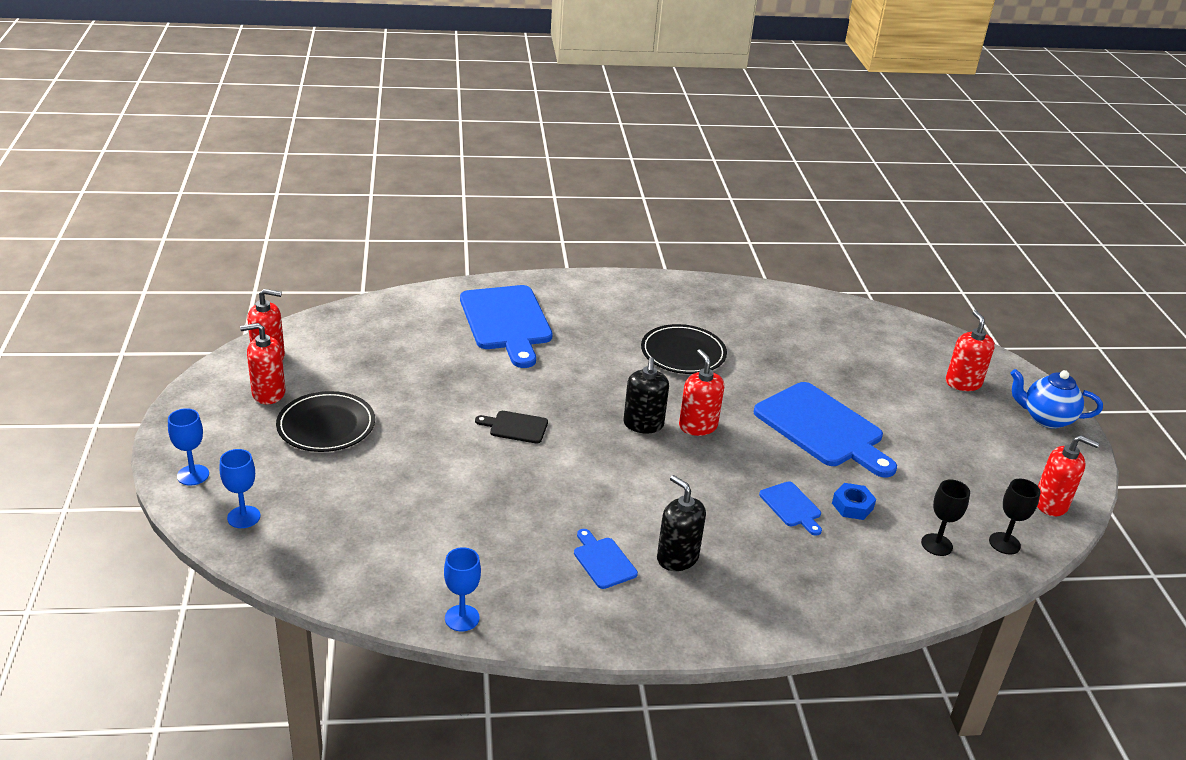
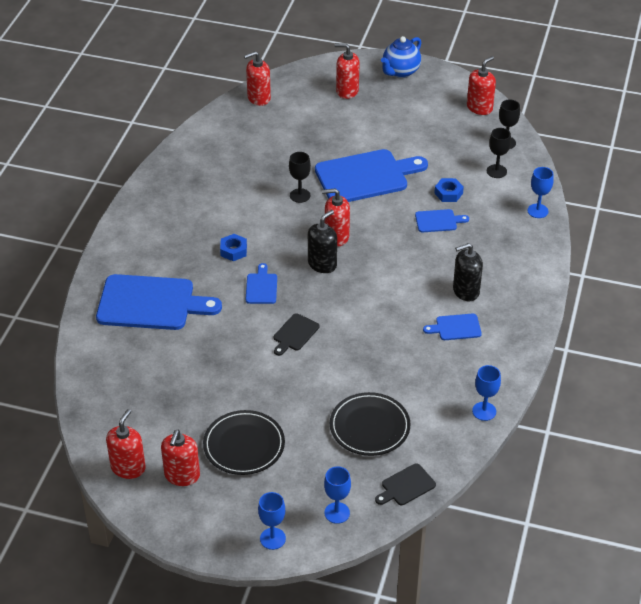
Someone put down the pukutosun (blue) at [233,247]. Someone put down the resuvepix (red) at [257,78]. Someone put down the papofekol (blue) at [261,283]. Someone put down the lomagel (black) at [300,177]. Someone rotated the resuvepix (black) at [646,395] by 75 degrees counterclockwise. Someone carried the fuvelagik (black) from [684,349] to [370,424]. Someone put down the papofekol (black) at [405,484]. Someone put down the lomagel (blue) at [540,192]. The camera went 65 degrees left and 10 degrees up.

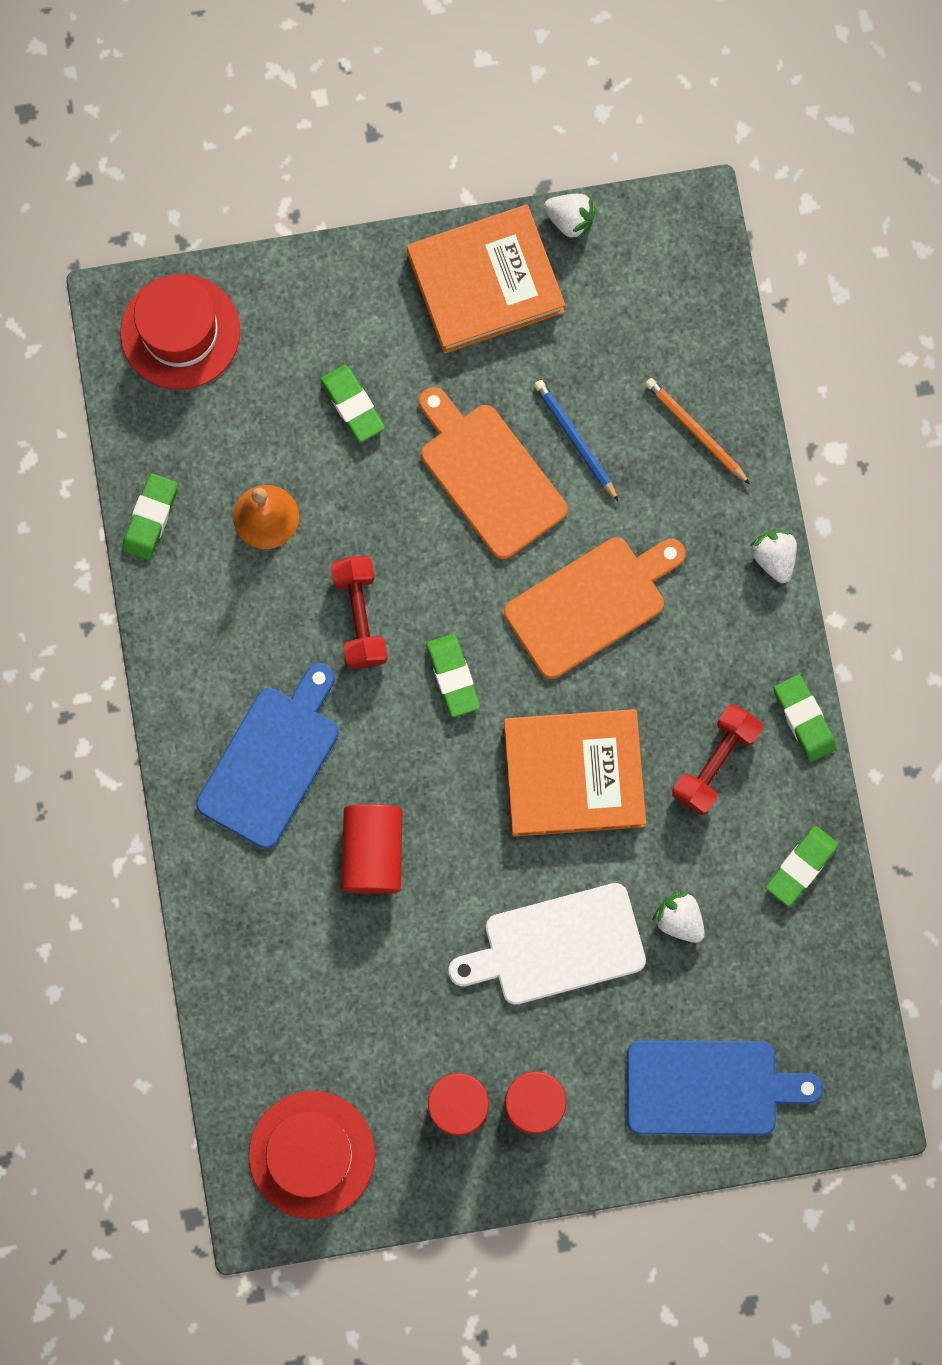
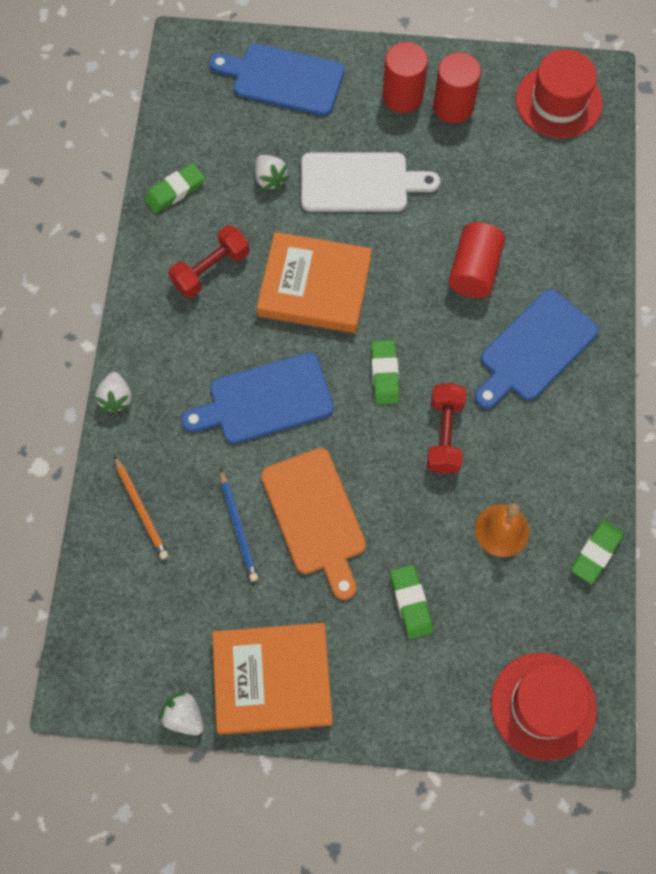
Someone repainted the papofekol (orange) at [595,608], which became the papofekol (blue) at [257,398]. Someone took away the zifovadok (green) at [805,718]. The camera went 165 degrees left and 10 degrees down.

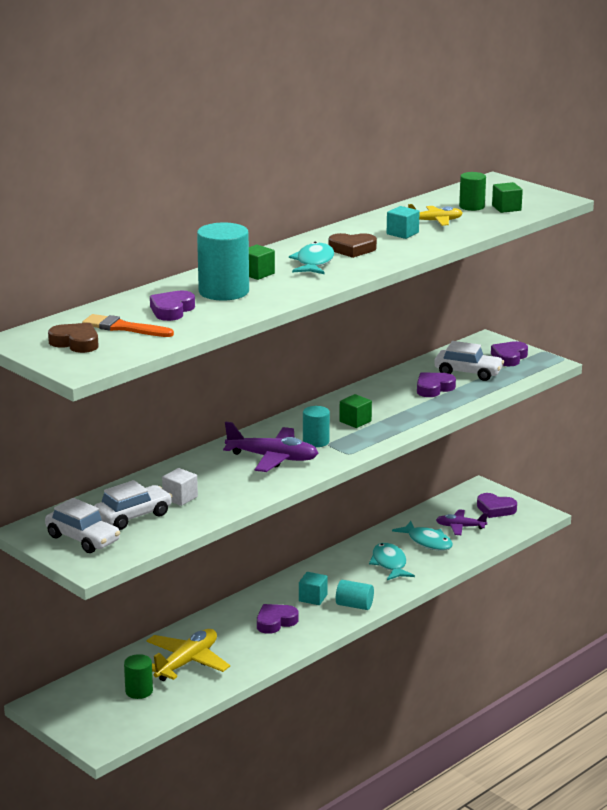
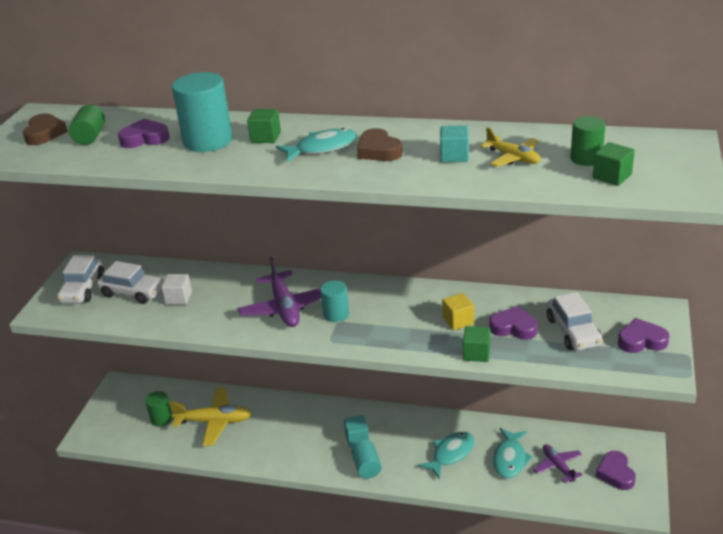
Someone swapped the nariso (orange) at [128,325] for the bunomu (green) at [87,125]. Someone put down the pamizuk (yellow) at [458,311]. Someone carried the pamizuk (green) from [355,411] to [476,344]. Someone took away the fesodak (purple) at [278,619]. The camera went 60 degrees right and 10 degrees up.

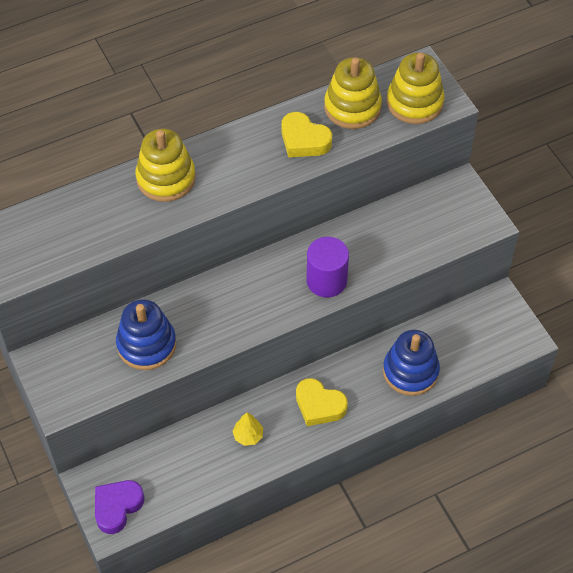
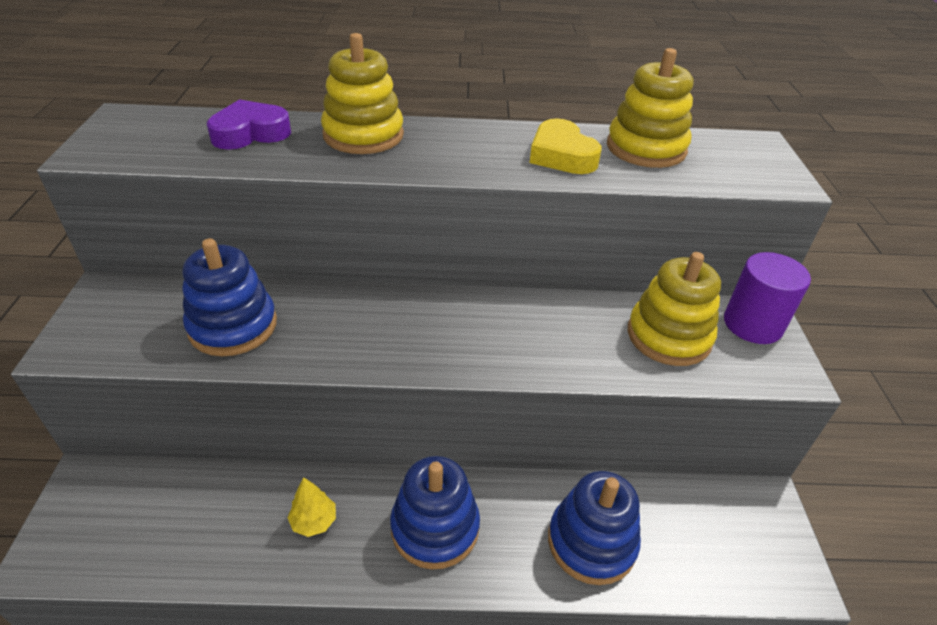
Someone carried the fesodak (purple) from [120,507] to [249,124]. Someone swapped the fesodak (yellow) at [322,402] for the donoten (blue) at [435,512]. Someone carried the donoten (yellow) from [416,88] to [674,309]. Someone carried the bunomu (purple) from [327,267] to [767,298]. The camera went 25 degrees right and 15 degrees down.

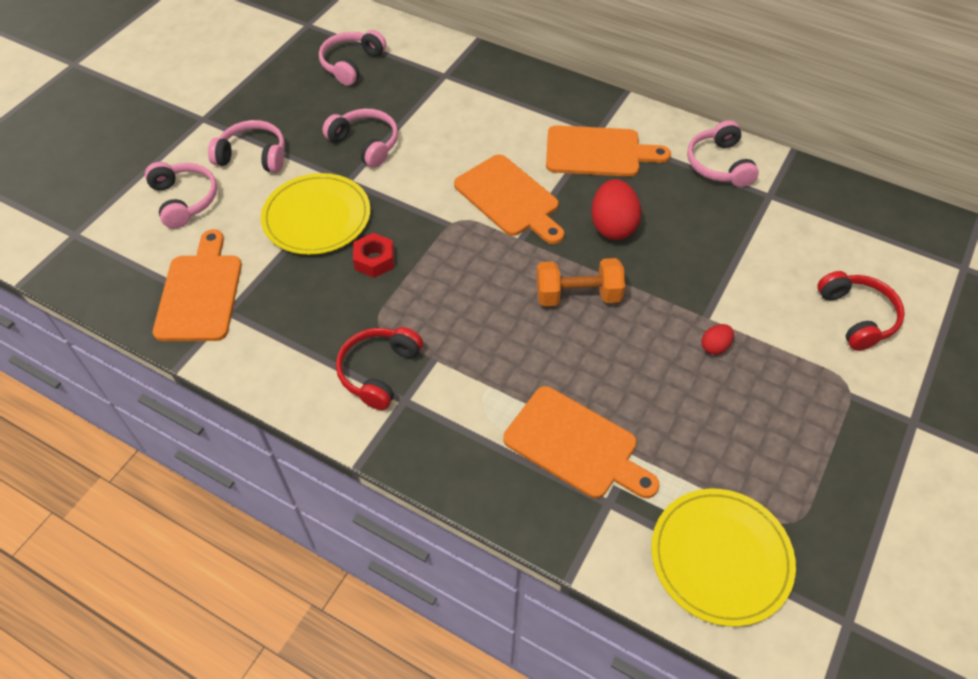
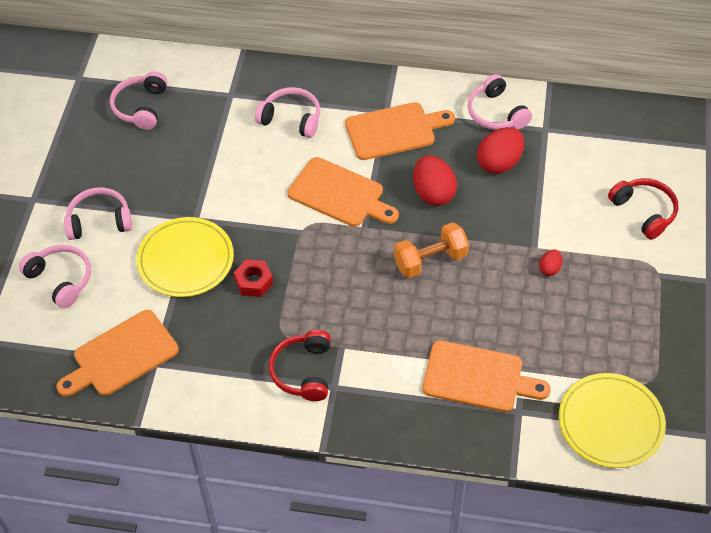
Someone rotated the papofekol (orange) at [197,285] by 105 degrees counterclockwise. Someone carried the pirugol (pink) from [360,138] to [287,112]. Someone put down the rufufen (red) at [500,150]. The camera went 20 degrees left and 0 degrees up.

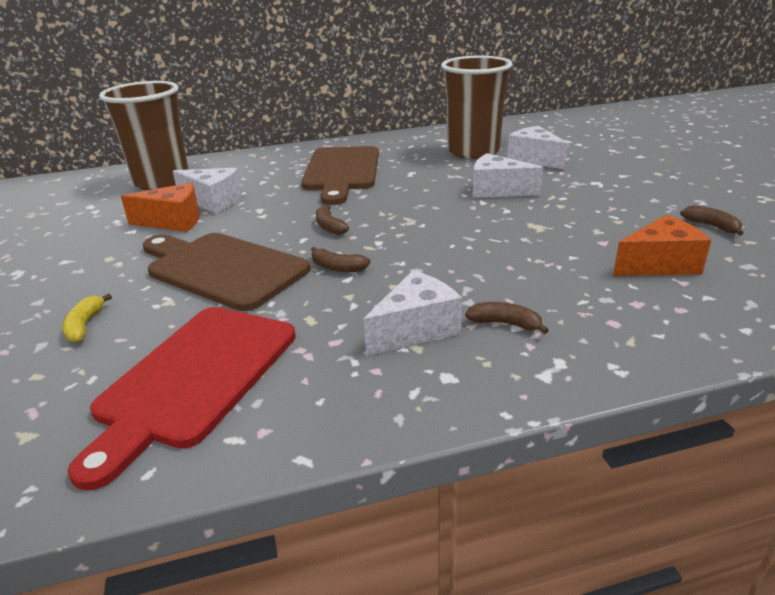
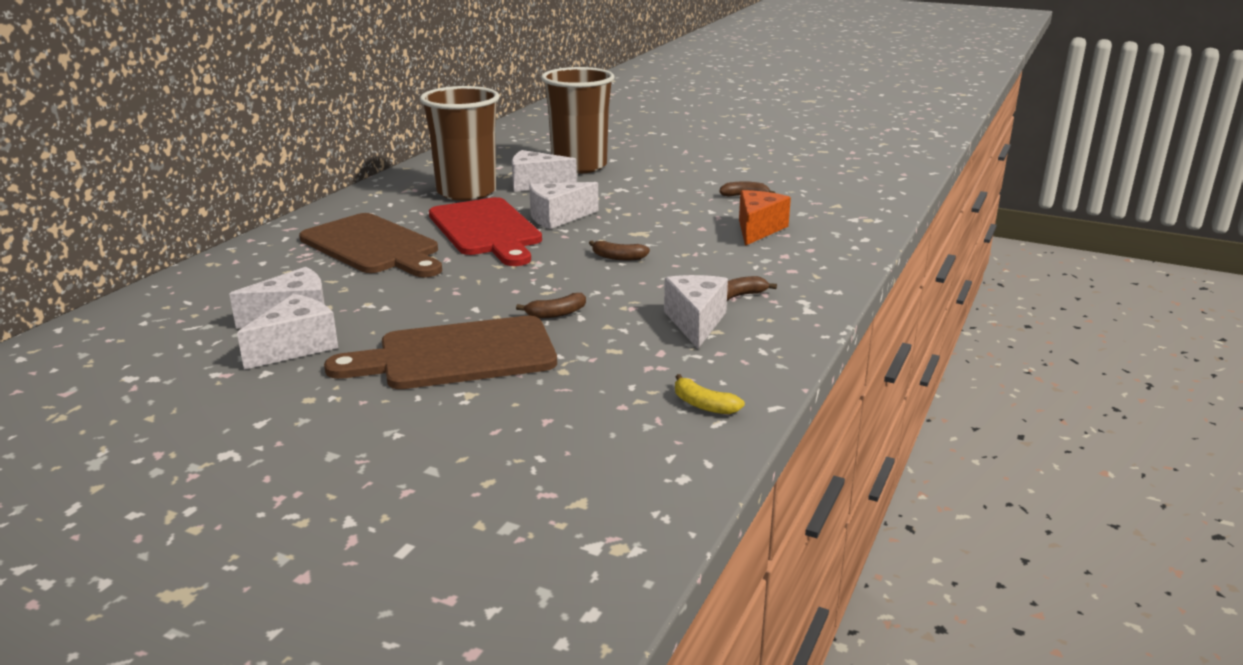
Someone repainted the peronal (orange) at [160,207], which became the peronal (white) at [287,332]. Someone carried the papofekol (red) from [182,399] to [485,231]. Someone carried the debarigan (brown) from [144,135] to [578,120]. Someone carried the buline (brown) from [332,220] to [619,250]. Someone carried the buline (yellow) from [87,318] to [710,394]. The camera went 50 degrees left and 5 degrees down.

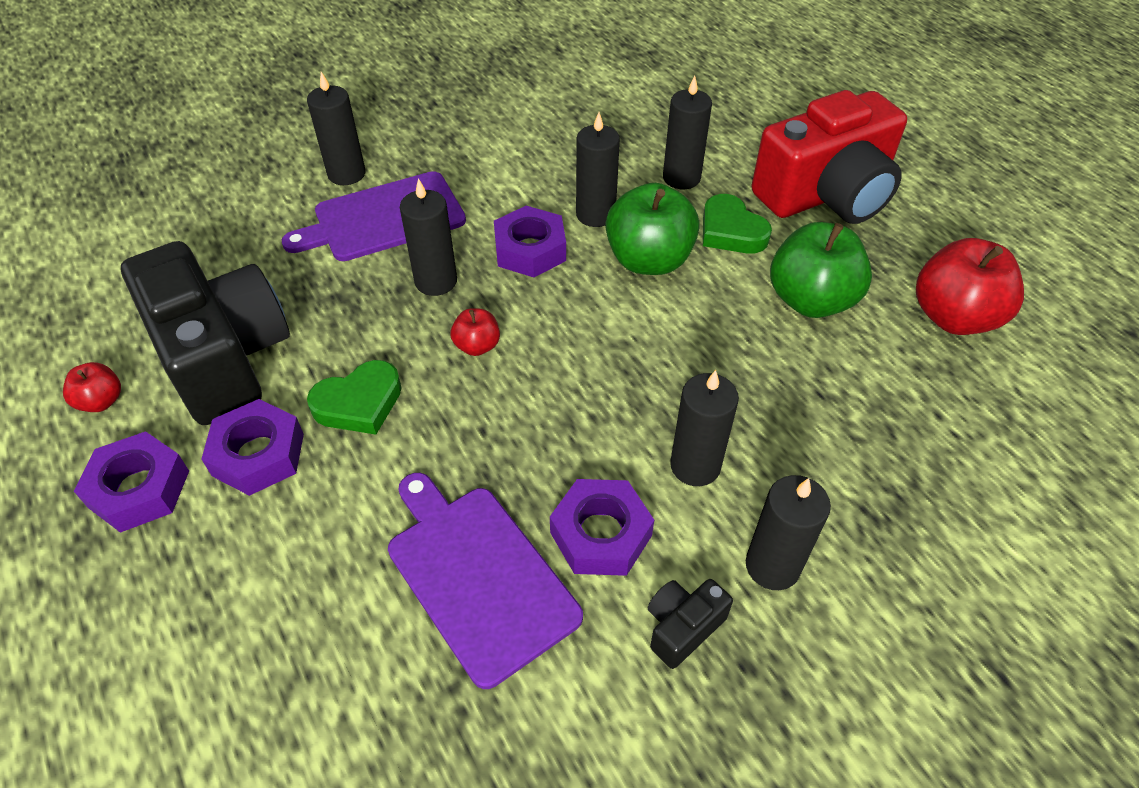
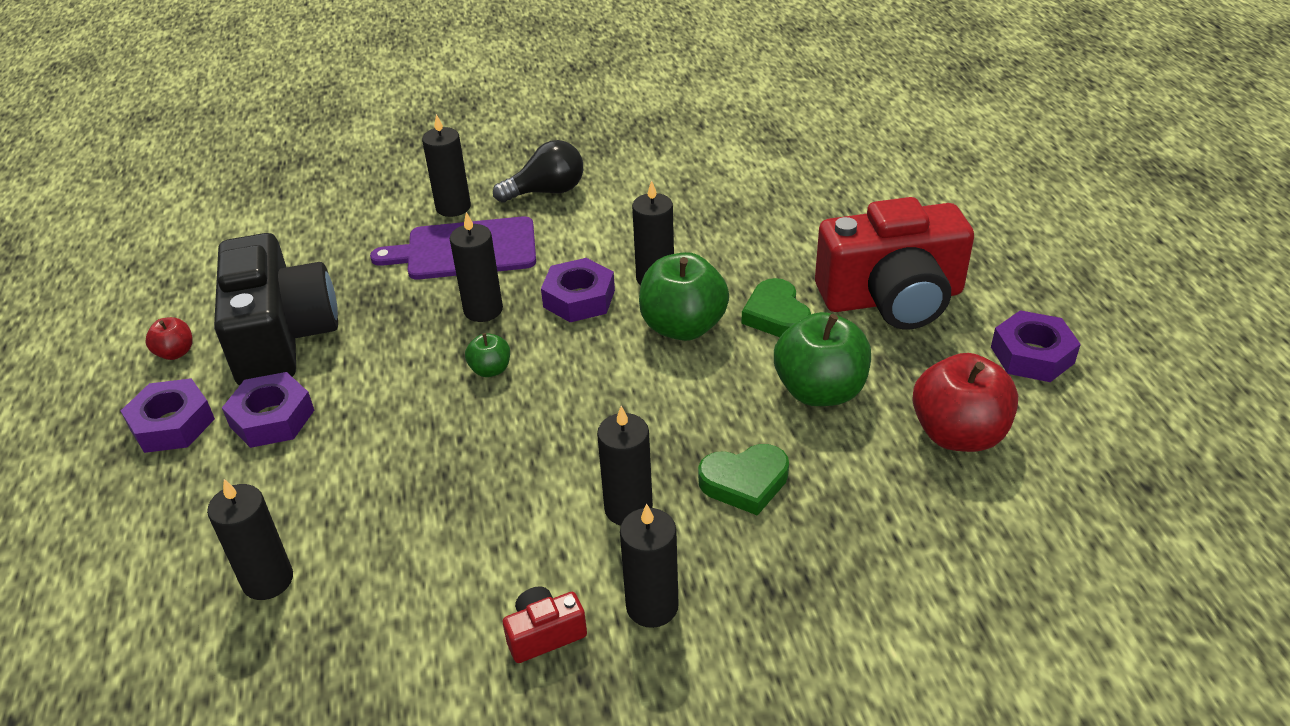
Someone carried the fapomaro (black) from [687,132] to [250,539]. Someone repainted the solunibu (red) at [475,332], which became the solunibu (green) at [487,355]. Someone put down the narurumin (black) at [538,171]. Someone repainted the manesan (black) at [690,624], which became the manesan (red) at [545,624]. Someone carried the fesodak (green) from [354,397] to [743,480]. Someone carried the pukutosun (purple) from [602,527] to [1036,346]. Someone took away the papofekol (purple) at [485,581]. The camera went 20 degrees right and 10 degrees down.

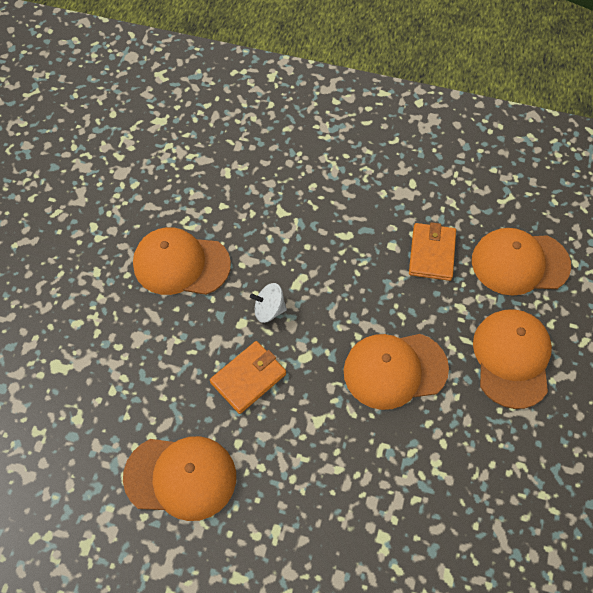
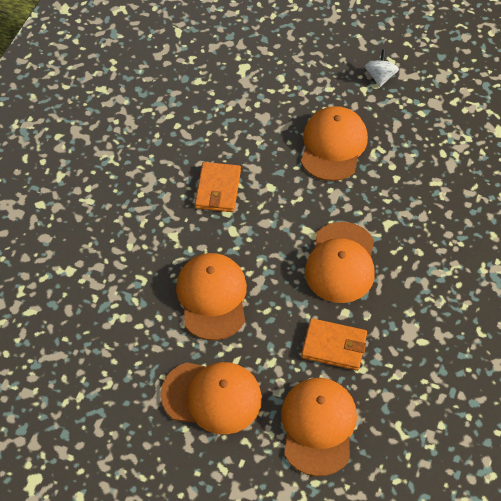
Someone rotated the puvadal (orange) at [248,377] by 45 degrees clockwise. Someone carried the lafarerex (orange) from [179,478] to [340,262]. Someone carried the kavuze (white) from [268,303] to [382,68]. The camera went 95 degrees right and 5 degrees down.

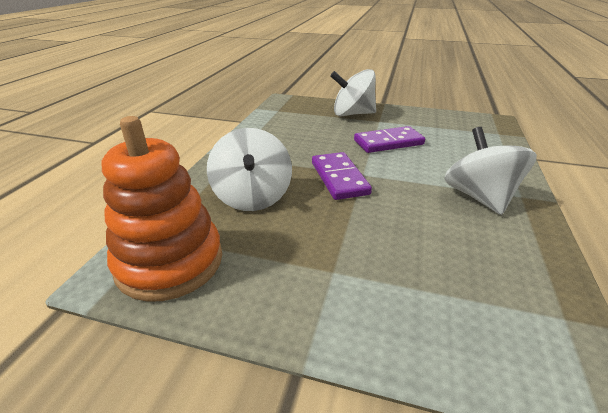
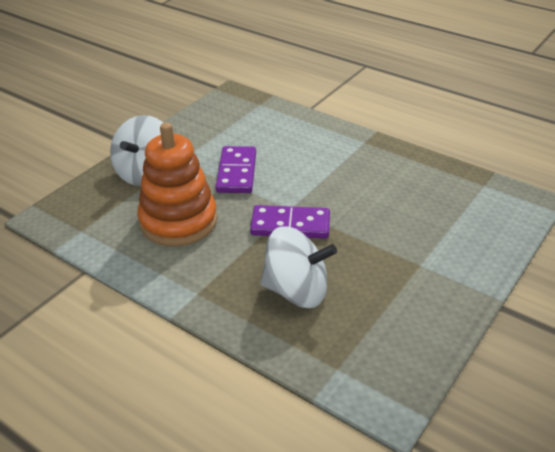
Someone carried the donoten (orange) from [162,209] to [177,184]. Someone took away the kavuze (white) at [490,171]. The camera went 70 degrees left and 5 degrees up.

